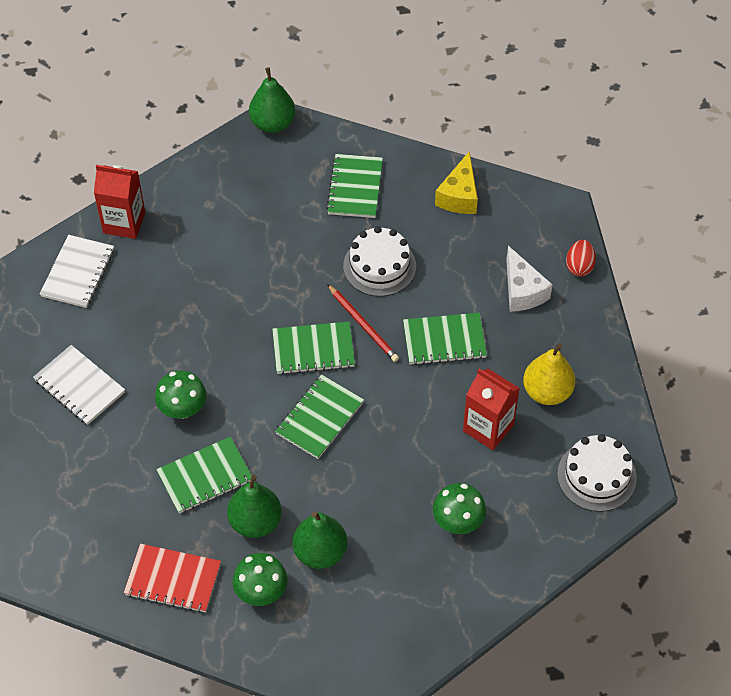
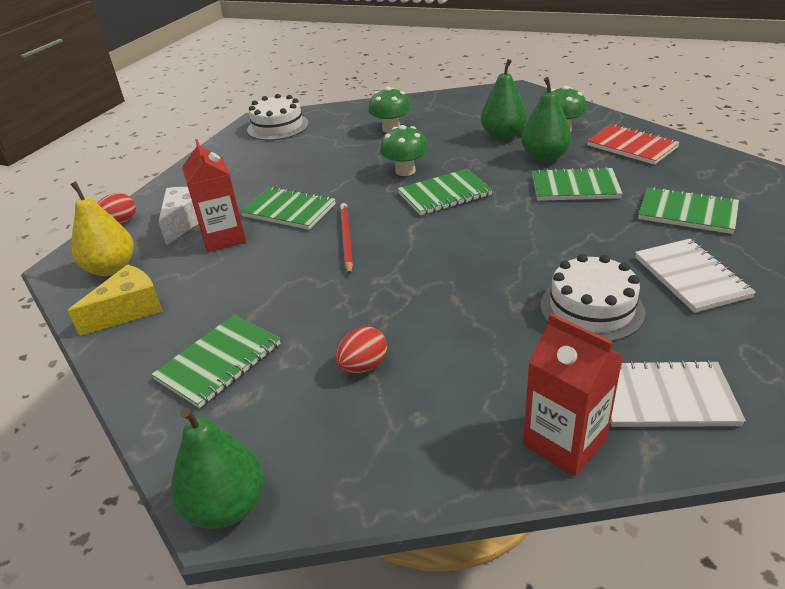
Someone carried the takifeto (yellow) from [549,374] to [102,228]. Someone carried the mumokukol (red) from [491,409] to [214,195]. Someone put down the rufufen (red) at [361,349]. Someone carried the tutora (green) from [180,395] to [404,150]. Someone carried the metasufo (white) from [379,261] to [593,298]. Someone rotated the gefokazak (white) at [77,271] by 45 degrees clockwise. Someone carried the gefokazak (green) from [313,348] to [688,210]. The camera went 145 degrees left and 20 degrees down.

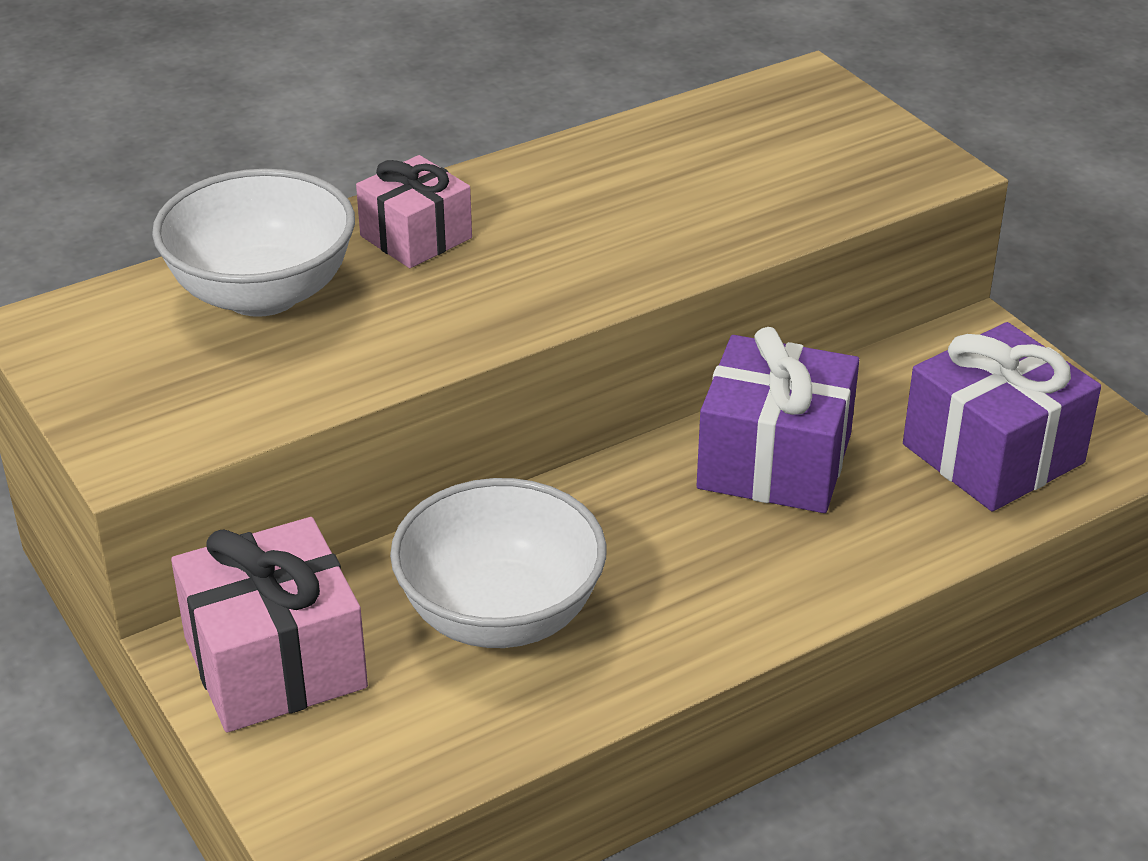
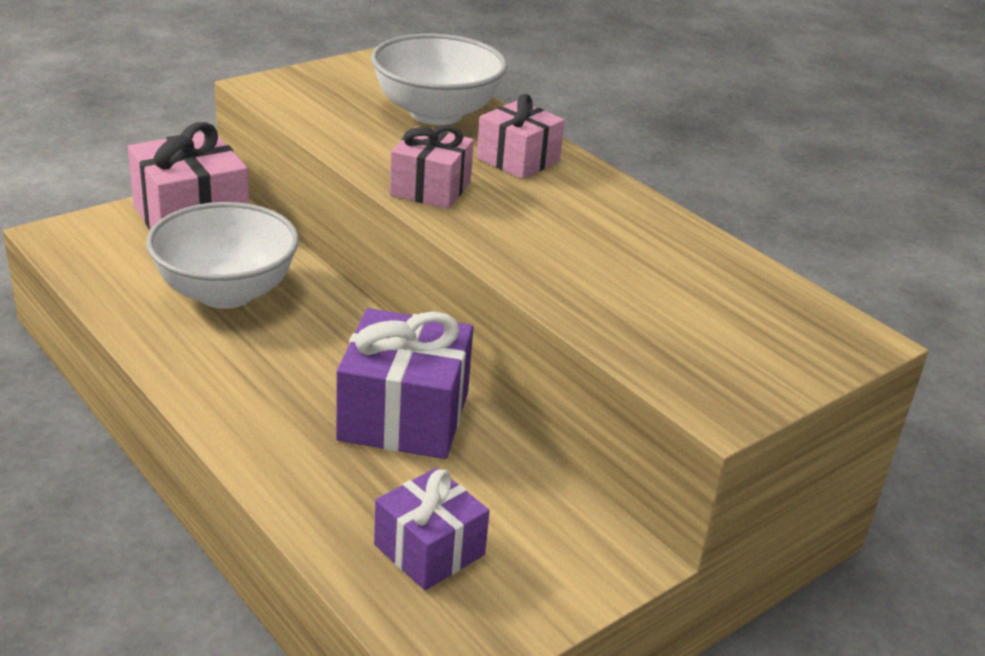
Someone scaled the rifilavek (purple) at [1002,417] by 0.63. Someone put down the rifilavek (pink) at [432,167]. The camera went 80 degrees right and 5 degrees down.

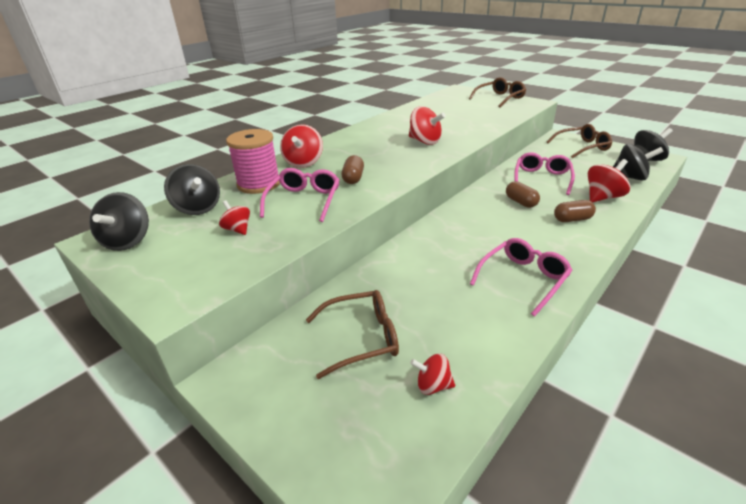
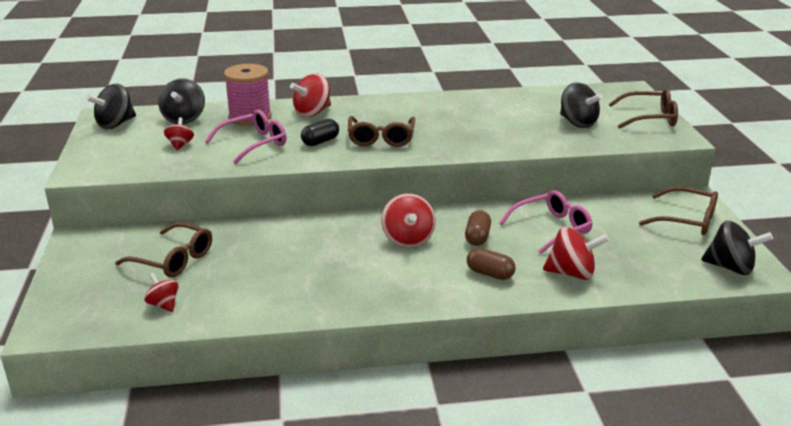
Someone repainted the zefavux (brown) at [352,169], which became the zefavux (black) at [320,132]. Someone put down the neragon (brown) at [381,131]. Someone carried the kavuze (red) from [427,125] to [408,220]. Someone carried the kavuze (black) from [638,162] to [581,105]. Someone took away the neragon (pink) at [521,277]. The camera went 40 degrees right and 5 degrees down.

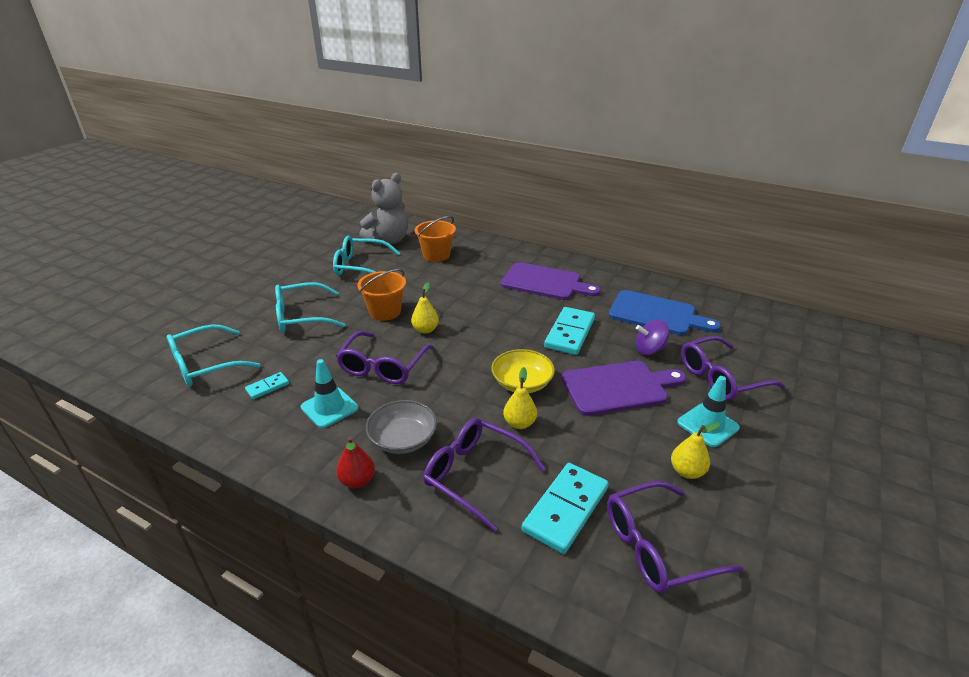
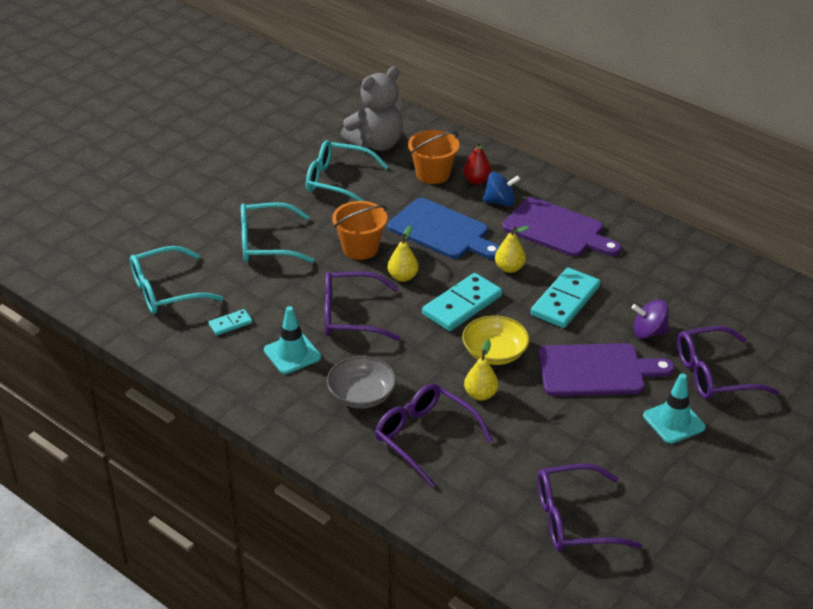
Someone rotated the neragon (purple) at [384,357] by 60 degrees clockwise. Someone carried the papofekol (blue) from [664,312] to [444,228]. Someone carried the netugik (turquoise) from [565,508] to [462,302]. Someone carried the takifeto (red) from [355,462] to [477,163]. Someone put down the kavuze (blue) at [501,189]. Someone carried the takifeto (yellow) from [695,451] to [512,249]. The camera went 10 degrees right and 5 degrees up.

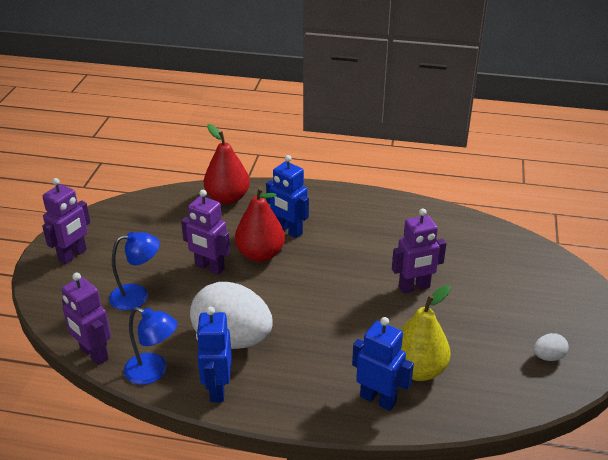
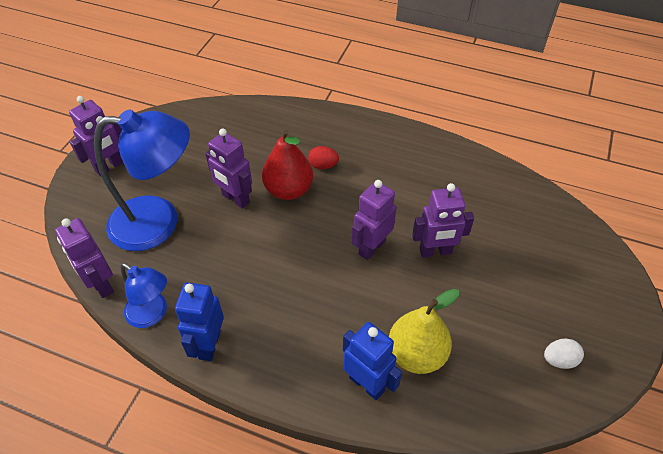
Someone scaled the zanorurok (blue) at [134,271] by 1.84. Someone swapped the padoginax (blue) at [287,196] for the rufufen (red) at [323,157]. Someone put down the padoginax (purple) at [374,220]. Someone took away the rufufen (white) at [231,315]. Someone took away the takifeto (red) at [227,164]. The camera went 10 degrees right and 15 degrees up.

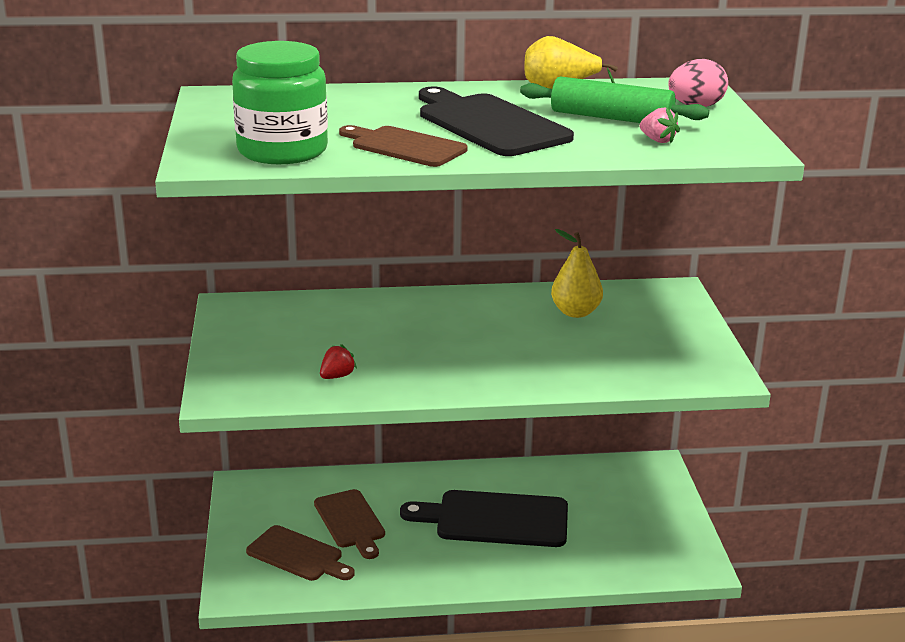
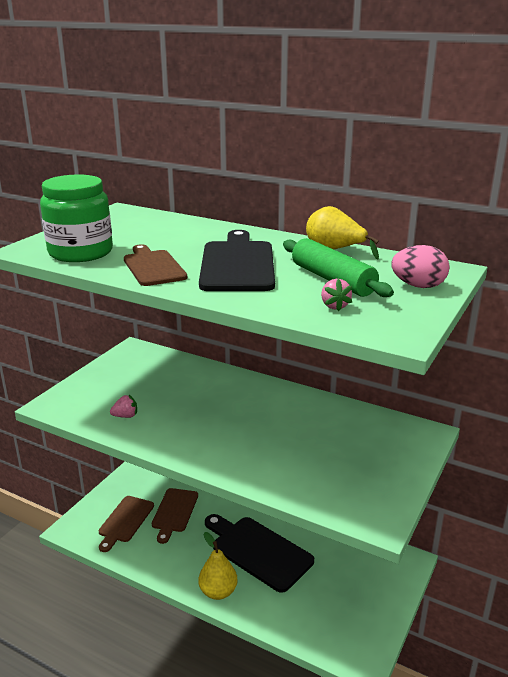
Someone rotated the papofekol (brown) at [300,553] by 45 degrees clockwise. Someone repainted the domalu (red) at [338,361], which became the domalu (pink) at [123,406]. Someone carried the takifeto (yellow) from [577,273] to [218,566]. The camera went 35 degrees right and 0 degrees up.

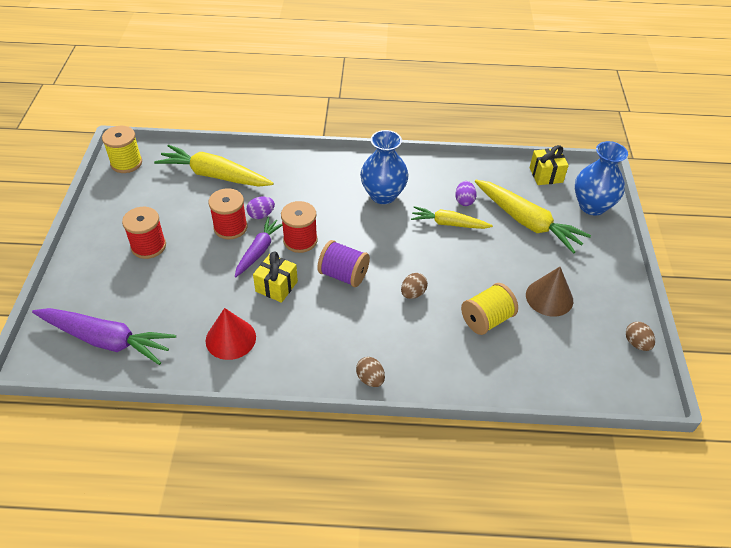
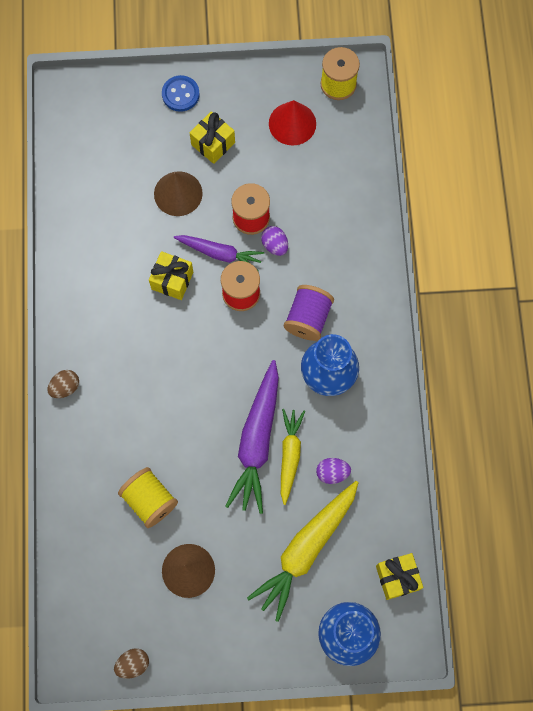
Someone put down the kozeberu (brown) at [178,193]. Someone put down the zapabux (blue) at [181,93]. Someone swapped the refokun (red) at [144,233] for the rifilavek (yellow) at [212,137]. Someone carried the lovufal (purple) from [104,336] to [252,437]. Someone carried the kozeberu (red) from [231,334] to [292,122]. Someone carried the refokun (purple) from [343,263] to [309,313]. Someone took away the lovufal (yellow) at [214,166]. Someone took away the rufufen (brown) at [414,286]. The camera went 85 degrees right and 25 degrees up.

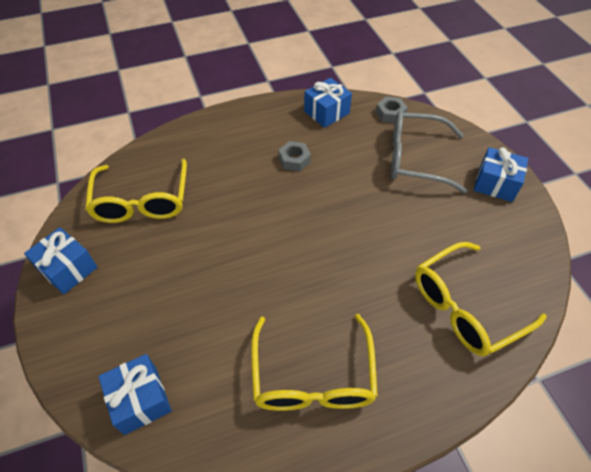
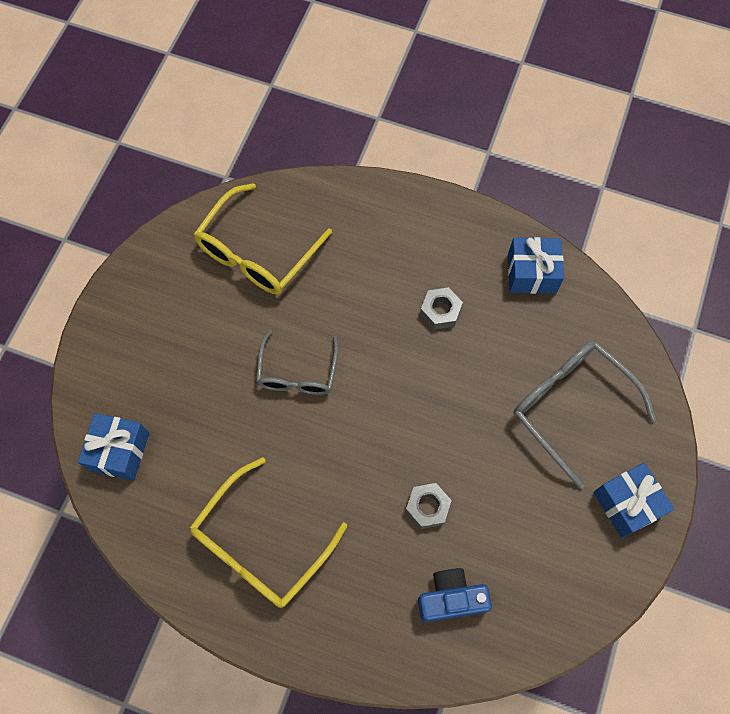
Someone put down the neragon (grey) at [297,362]. Someone carried the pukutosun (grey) from [392,110] to [428,506]. Someone swapped the neragon (yellow) at [481,299] for the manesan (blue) at [455,595]. Someone took away the rifilavek (blue) at [61,260]. The camera went 40 degrees right and 15 degrees up.

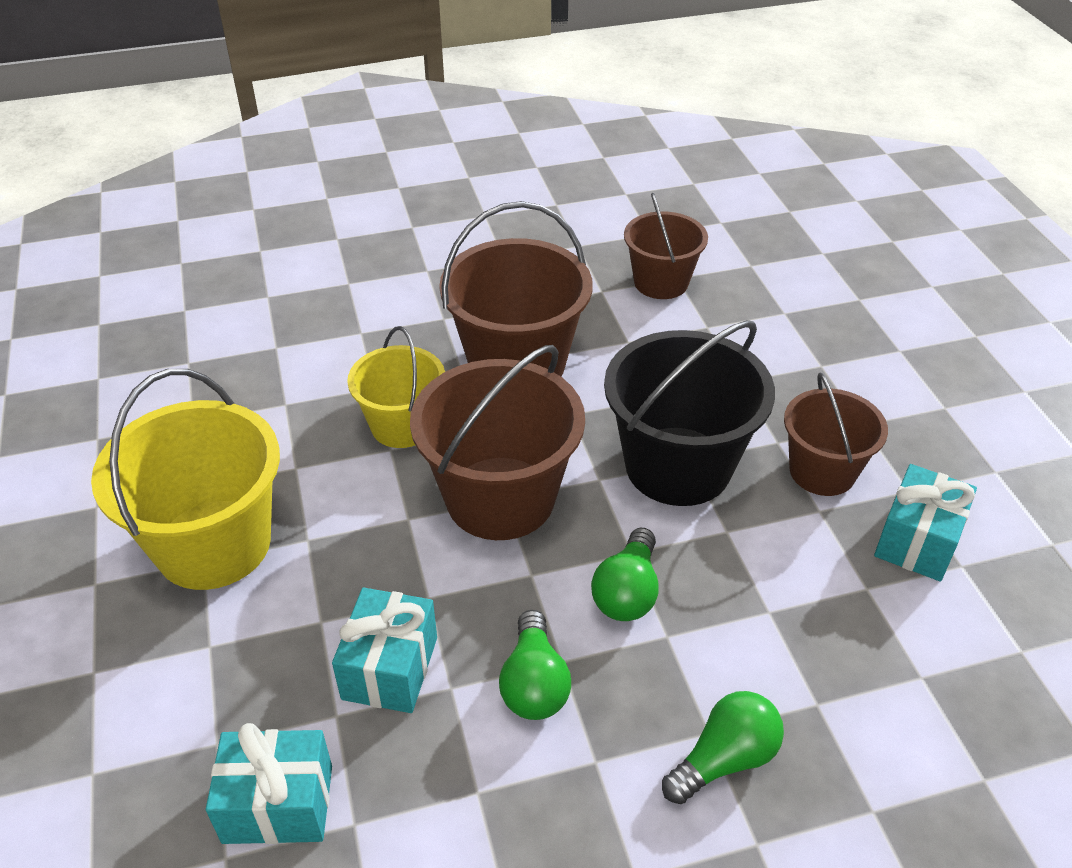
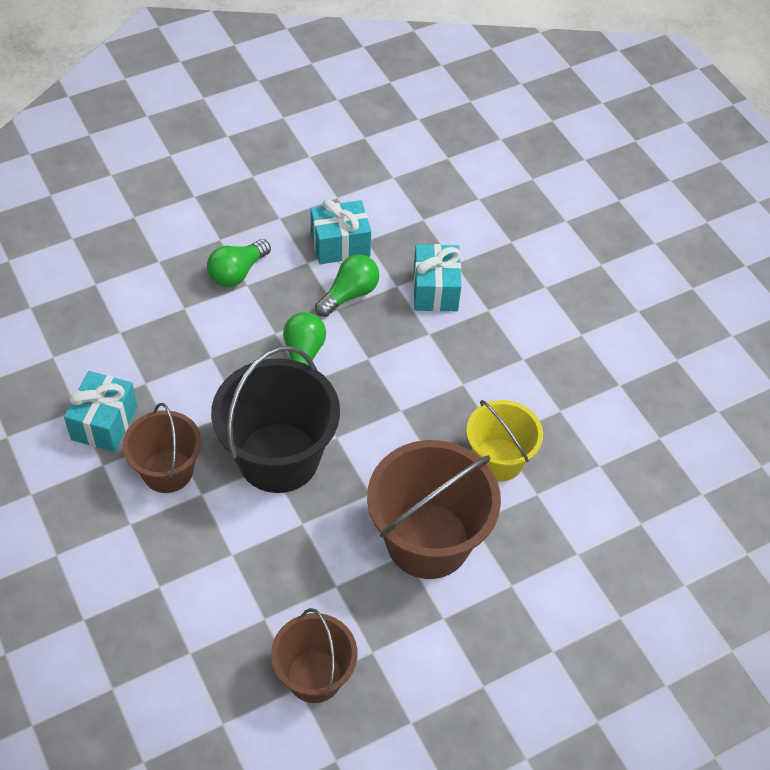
Someone carried the rifilavek (turquoise) from [269,783] to [340,231]. Someone rotated the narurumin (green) at [535,665] by 60 degrees clockwise. Someone took away the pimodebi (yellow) at [185,479]. Someone took away the pimodebi (brown) at [497,442]. The camera went 165 degrees right and 10 degrees up.

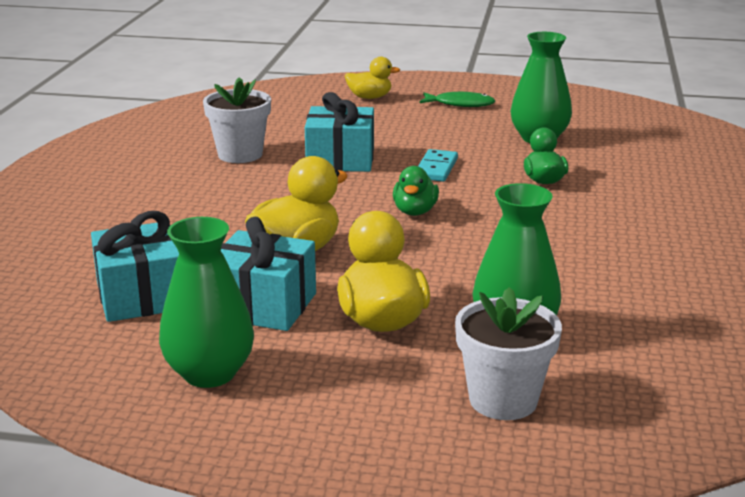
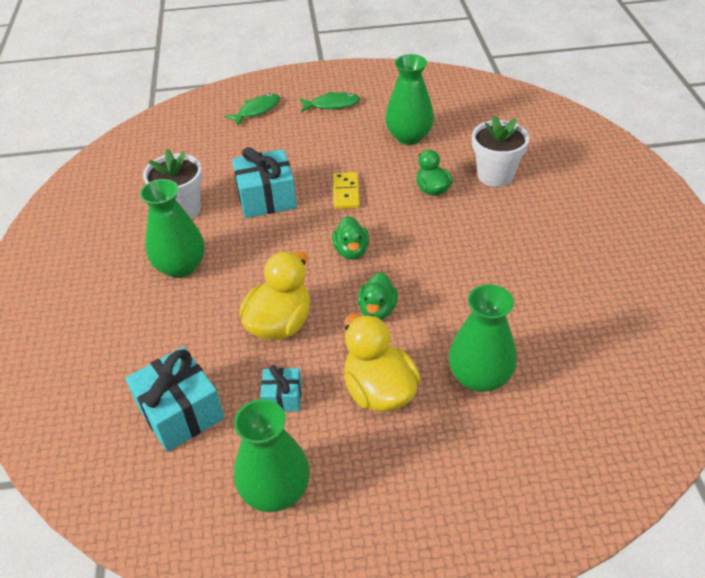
Someone put down the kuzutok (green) at [172,228]. Someone swapped the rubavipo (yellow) at [372,78] for the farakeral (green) at [252,110]. Someone scaled the rifilavek (turquoise) at [268,274] by 0.54. Someone repainted the netugik (turquoise) at [438,165], which became the netugik (yellow) at [346,190]. Someone put down the rubavipo (green) at [378,296]. Someone carried the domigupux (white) from [508,353] to [500,151]. The camera went 15 degrees left and 20 degrees up.

